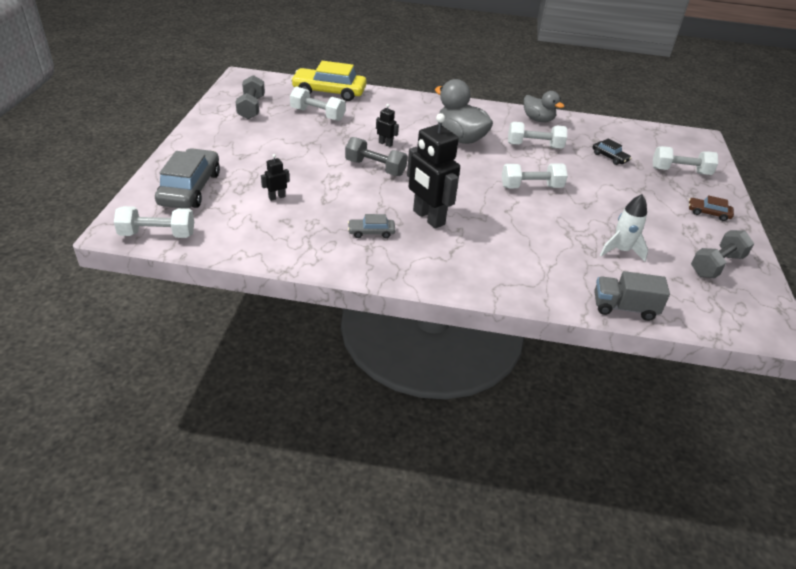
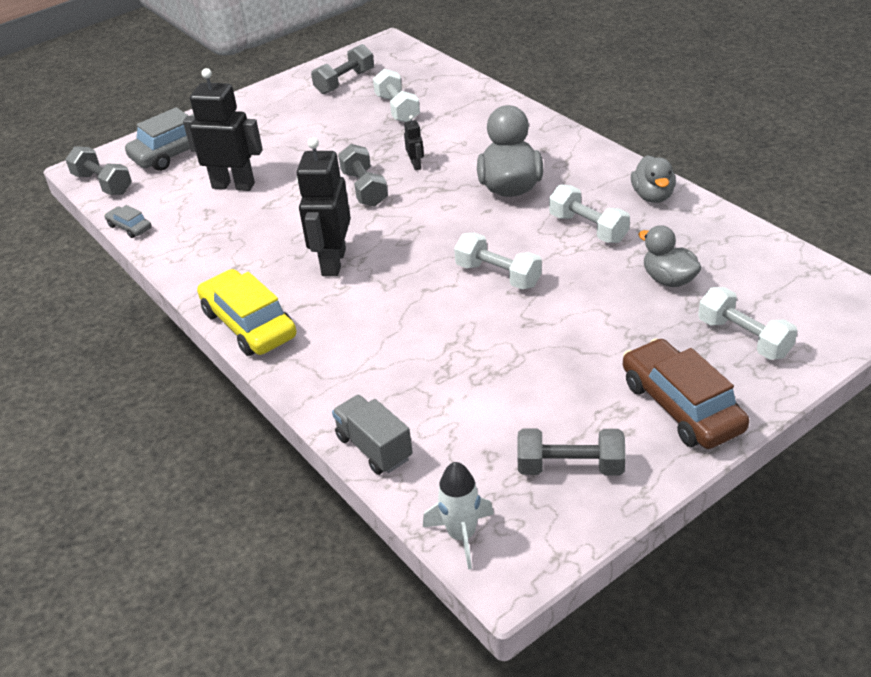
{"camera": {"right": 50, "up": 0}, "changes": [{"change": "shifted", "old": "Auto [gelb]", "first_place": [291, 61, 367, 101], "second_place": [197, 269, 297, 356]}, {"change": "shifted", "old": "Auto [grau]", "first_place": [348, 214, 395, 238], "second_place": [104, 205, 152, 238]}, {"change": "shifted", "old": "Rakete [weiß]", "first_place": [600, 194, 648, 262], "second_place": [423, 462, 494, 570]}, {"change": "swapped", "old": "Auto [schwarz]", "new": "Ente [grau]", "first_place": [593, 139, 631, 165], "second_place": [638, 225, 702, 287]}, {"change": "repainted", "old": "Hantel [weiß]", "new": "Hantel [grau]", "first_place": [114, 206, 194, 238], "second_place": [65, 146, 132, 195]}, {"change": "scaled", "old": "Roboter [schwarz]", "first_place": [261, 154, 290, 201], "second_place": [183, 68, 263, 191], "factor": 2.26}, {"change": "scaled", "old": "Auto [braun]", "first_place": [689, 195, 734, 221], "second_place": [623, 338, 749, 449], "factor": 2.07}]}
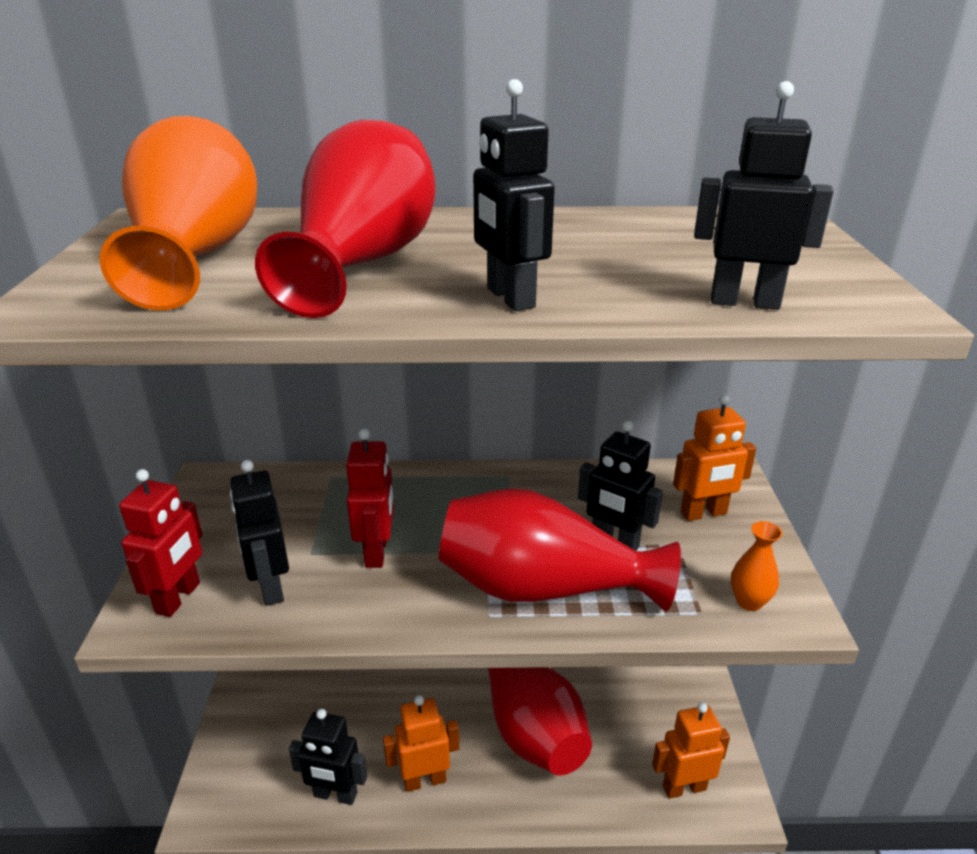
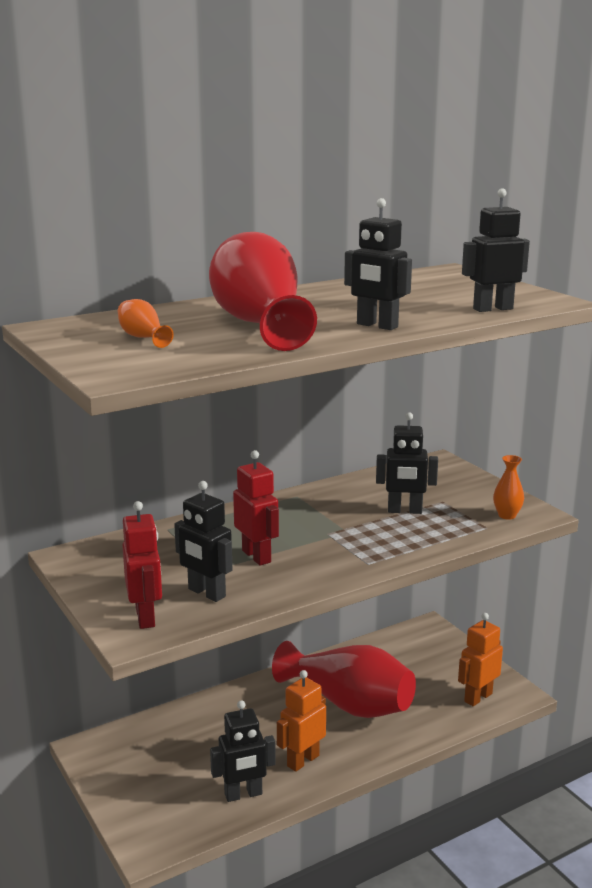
{"camera": {"right": -30, "up": -10}, "changes": [{"change": "gone", "old": "Vase [rot]", "first_place": [439, 488, 681, 612]}, {"change": "gone", "old": "Roboter [orange]", "first_place": [673, 394, 756, 521]}, {"change": "scaled", "old": "Vase [orange]", "first_place": [100, 116, 257, 310], "second_place": [118, 299, 174, 348], "factor": 0.41}]}
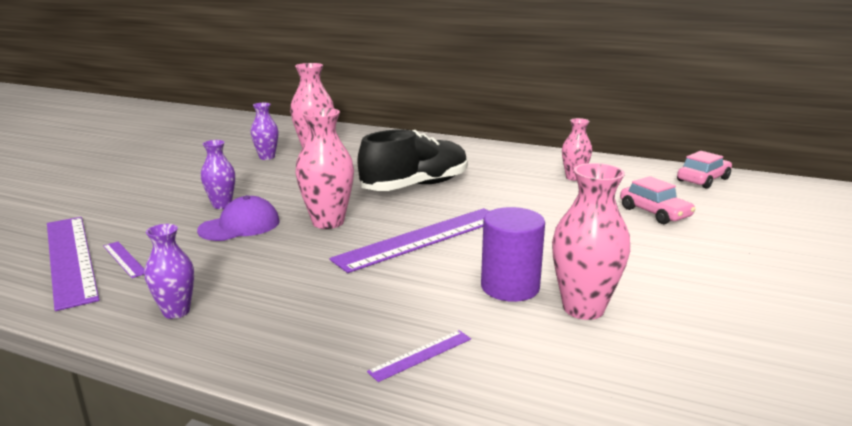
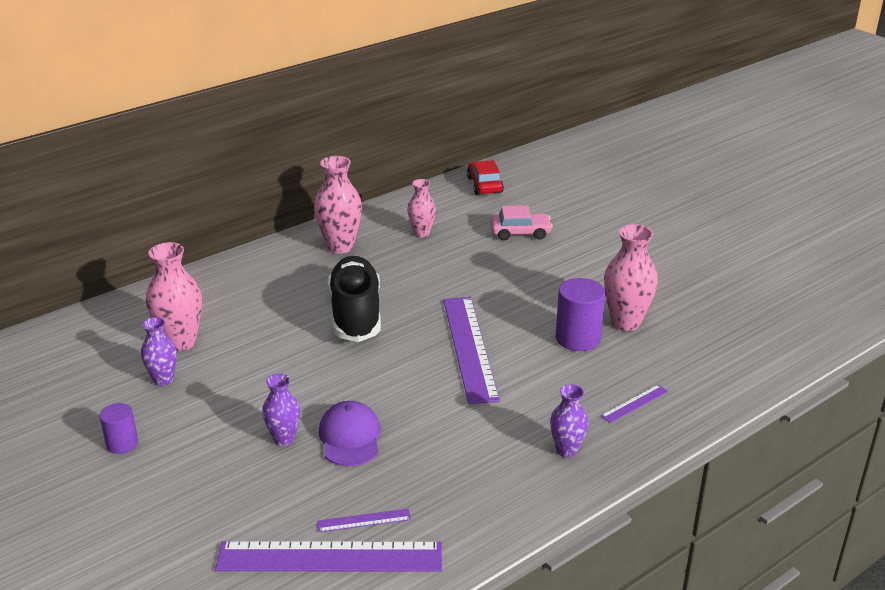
{"camera": {"right": -60, "up": 10}, "changes": [{"change": "new", "new": "Vollzylinder [lila]", "second_place": [100, 403, 138, 454]}, {"change": "shifted", "old": "Vase [lila]", "first_place": [144, 224, 194, 319], "second_place": [550, 384, 588, 458]}, {"change": "shifted", "old": "Vase [rosa]", "first_place": [296, 108, 354, 229], "second_place": [314, 156, 362, 254]}, {"change": "repainted", "old": "Auto [rosa]", "new": "Auto [rot]", "first_place": [677, 151, 732, 189], "second_place": [467, 160, 504, 195]}, {"change": "rotated", "old": "Lineal [lila]", "first_place": [367, 330, 471, 382], "second_place": [601, 385, 668, 423], "degrees": 60}]}
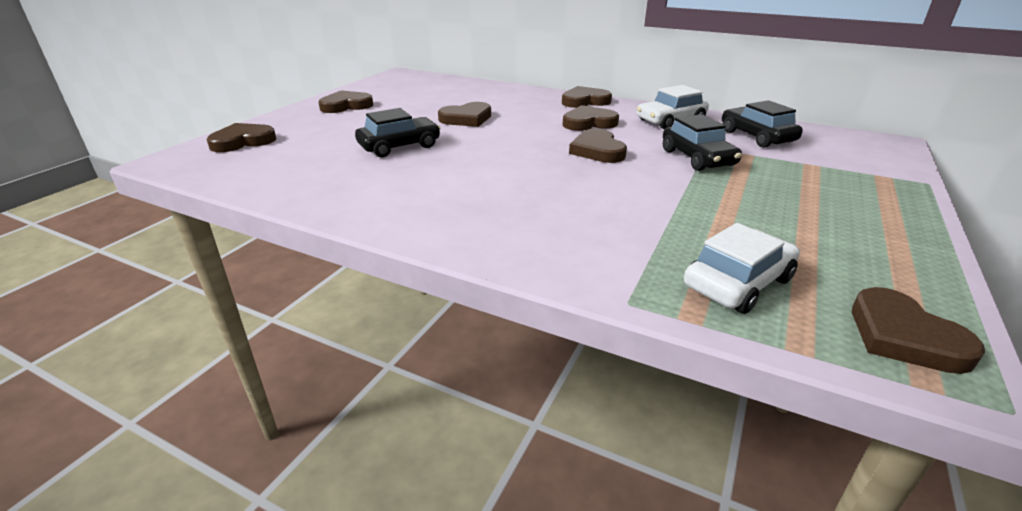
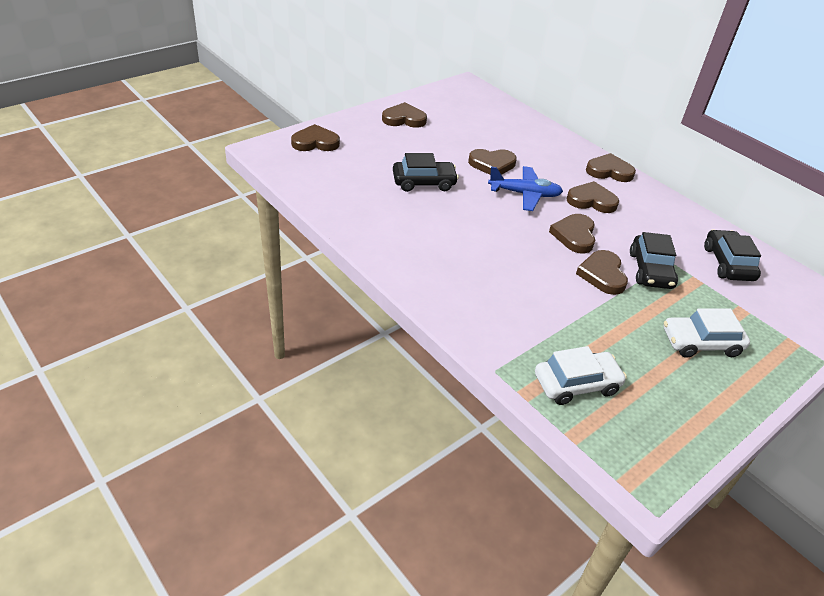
{"camera": {"right": 20, "up": 10}, "changes": [{"change": "new", "new": "Flugzeug [blau]", "second_place": [488, 166, 563, 211]}, {"change": "shifted", "old": "Auto [weiß]", "first_place": [637, 85, 709, 129], "second_place": [663, 308, 750, 358]}, {"change": "shifted", "old": "Herz [braun]", "first_place": [852, 287, 985, 374], "second_place": [576, 250, 628, 295]}]}
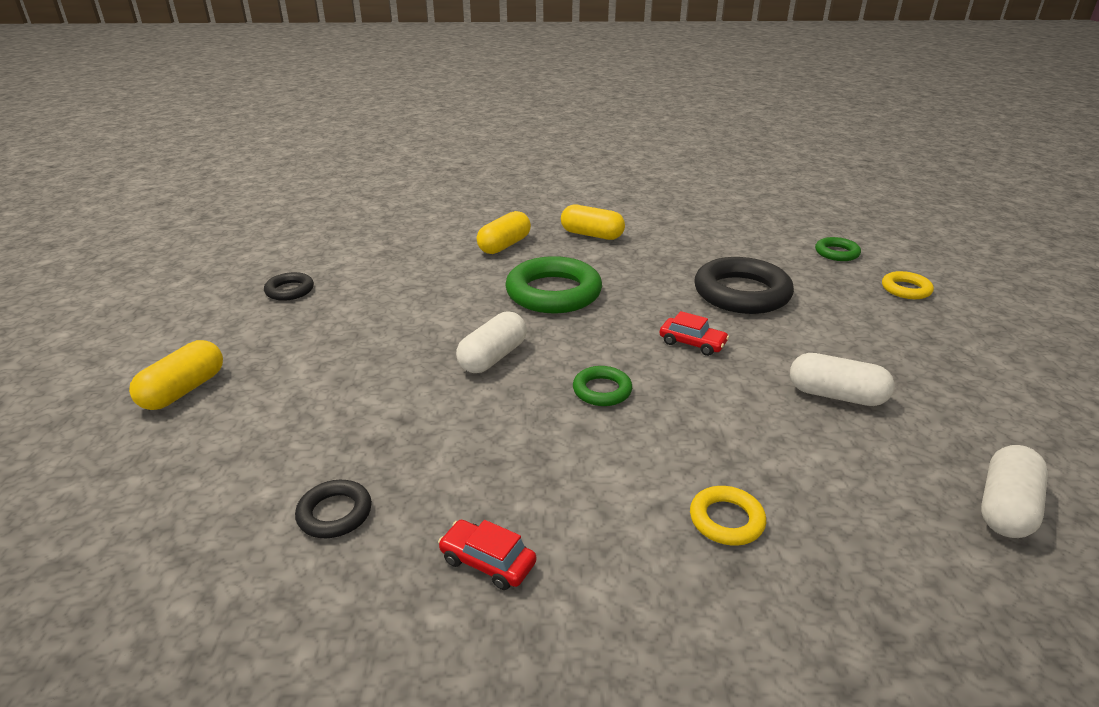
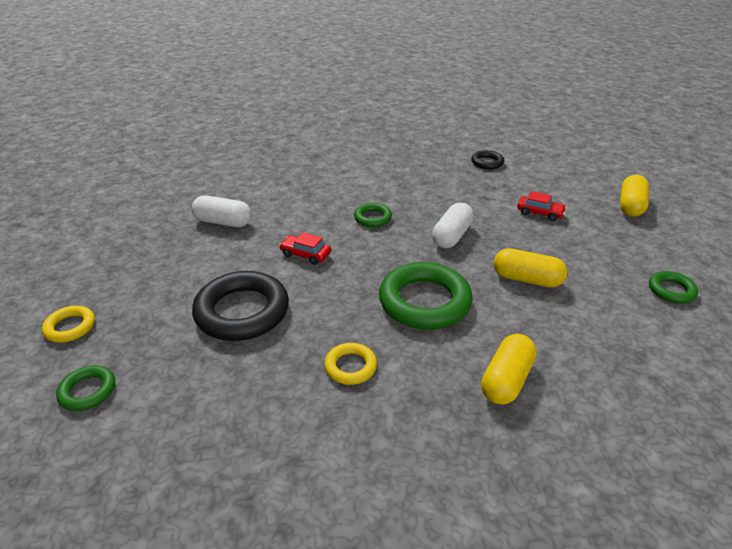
{"camera": {"right": 175, "up": 5}, "changes": [{"change": "gone", "old": "Kapsel [weiß]", "first_place": [981, 445, 1048, 538]}, {"change": "shifted", "old": "Auto [rot]", "first_place": [438, 520, 536, 590], "second_place": [517, 191, 566, 221]}, {"change": "shifted", "old": "Kapsel [gelb]", "first_place": [561, 205, 625, 240], "second_place": [493, 248, 567, 288]}, {"change": "shifted", "old": "Ring [gelb]", "first_place": [690, 486, 766, 546], "second_place": [324, 343, 377, 385]}, {"change": "repainted", "old": "Ring [schwarz]", "new": "Ring [grün]", "first_place": [264, 272, 314, 301], "second_place": [649, 271, 698, 303]}]}
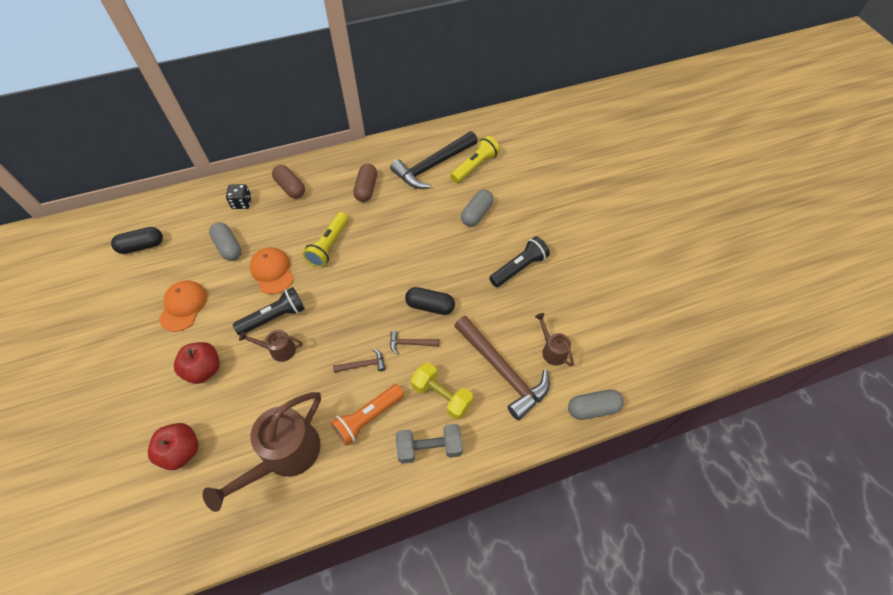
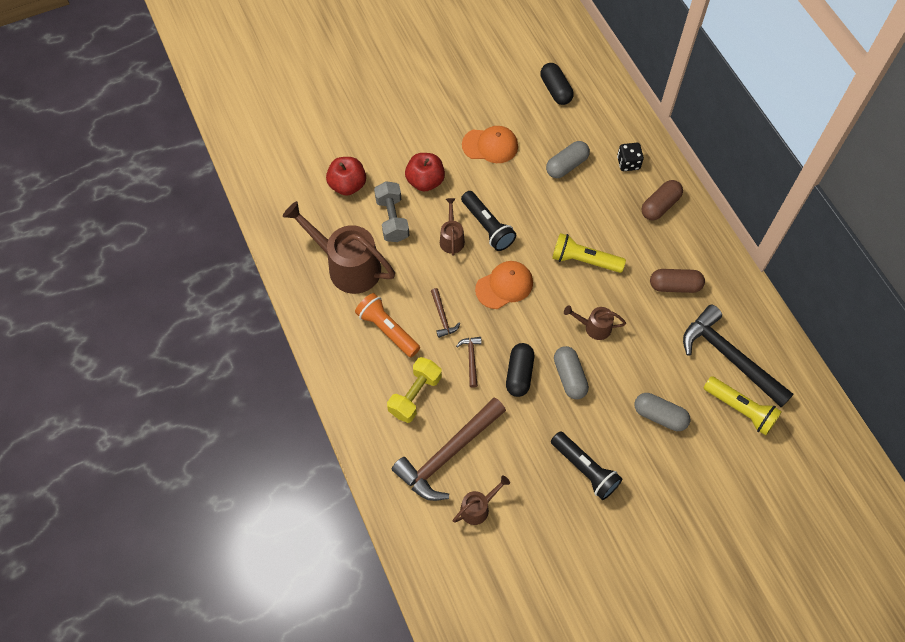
{"camera": {"right": 85, "up": 5}, "changes": [{"change": "new", "new": "Gießkanne [braun]", "second_place": [564, 305, 626, 340]}, {"change": "shifted", "old": "Kappe [orange]", "first_place": [250, 247, 294, 294], "second_place": [475, 261, 533, 309]}, {"change": "shifted", "old": "Hantel [grau]", "first_place": [396, 424, 463, 464], "second_place": [374, 181, 409, 242]}, {"change": "shifted", "old": "Kapsel [grau]", "first_place": [568, 389, 624, 420], "second_place": [554, 346, 589, 399]}]}
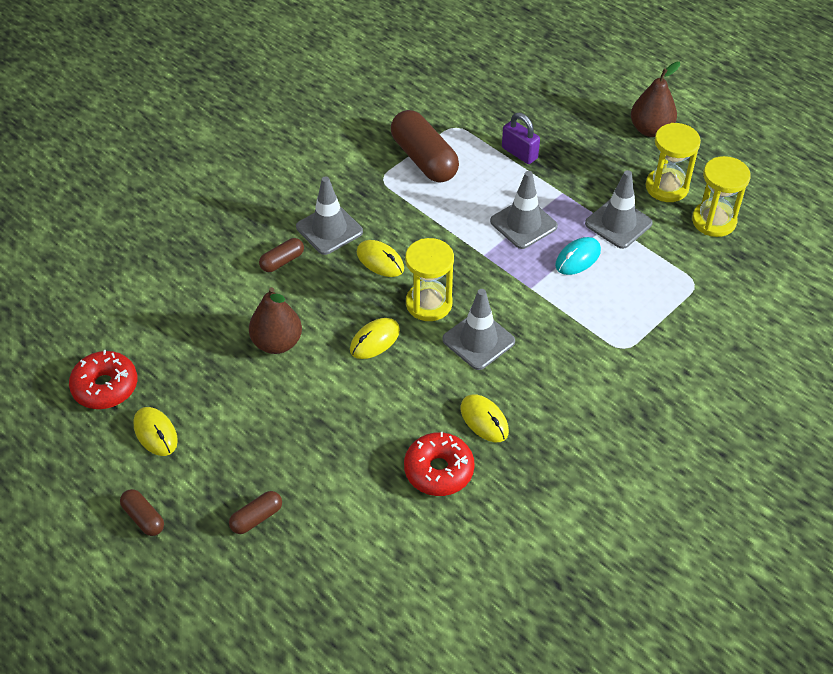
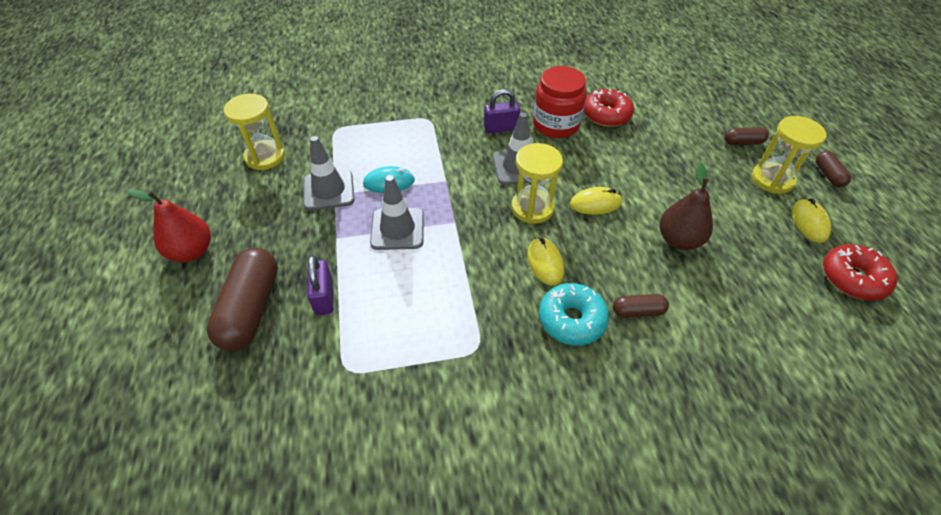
{"camera": {"right": -145, "up": 0}, "changes": [{"change": "new", "new": "Vorhängeschloss [lila]", "second_place": [484, 89, 520, 133]}, {"change": "shifted", "old": "Kapsel [braun]", "first_place": [391, 110, 459, 182], "second_place": [207, 247, 278, 351]}, {"change": "shifted", "old": "Sanduhr [gelb]", "first_place": [645, 123, 701, 202], "second_place": [752, 116, 827, 194]}, {"change": "swapped", "old": "Leitkegel [grau]", "new": "Donut [türkis]", "first_place": [296, 176, 363, 255], "second_place": [539, 283, 609, 346]}, {"change": "swapped", "old": "Computermaus [gelb]", "new": "Einmachglas [rot]", "first_place": [461, 394, 509, 442], "second_place": [533, 66, 587, 138]}, {"change": "repainted", "old": "Birne [braun]", "new": "Birne [rot]", "first_place": [631, 62, 680, 137], "second_place": [127, 189, 211, 262]}]}
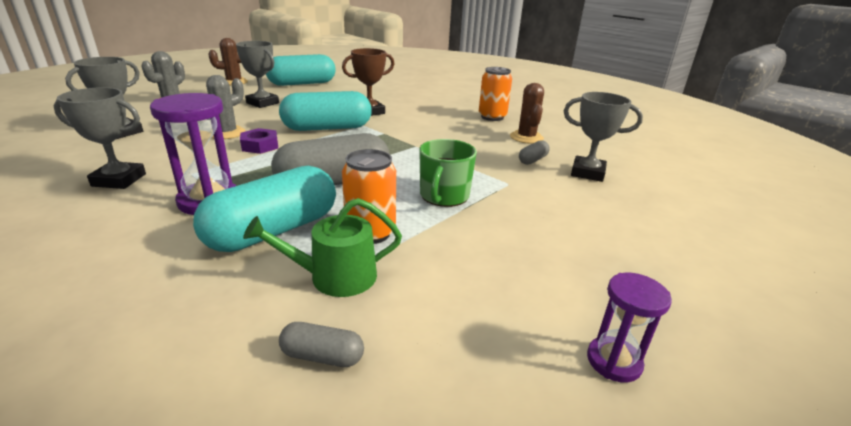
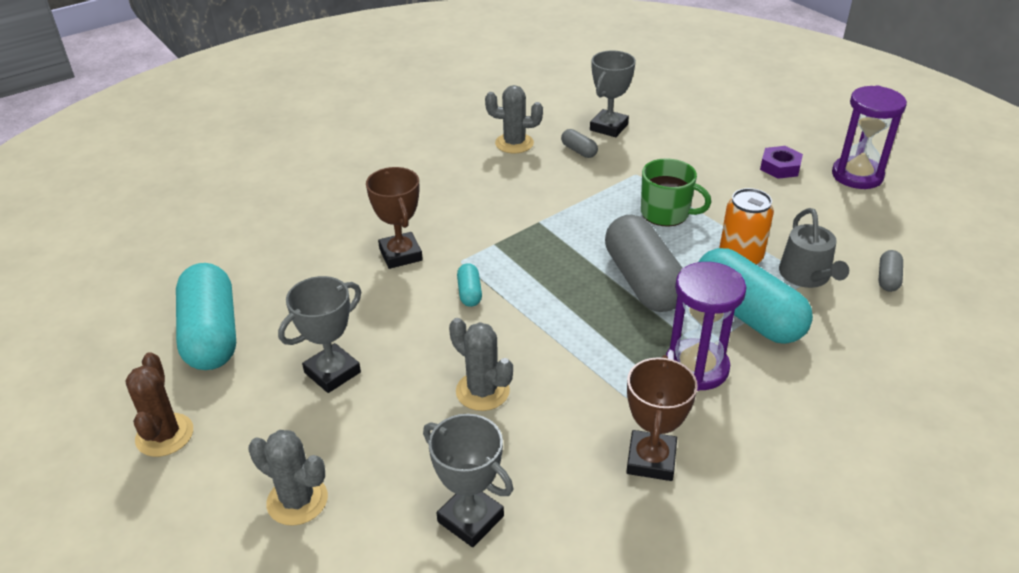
{"camera": {"right": -80, "up": 10}, "changes": [{"change": "gone", "old": "Dose [orange]", "first_place": [479, 67, 512, 121]}, {"change": "shifted", "old": "Sechskantmutter [lila]", "first_place": [240, 128, 278, 154], "second_place": [760, 146, 803, 179]}, {"change": "repainted", "old": "Pokal [grau]", "new": "Pokal [braun]", "first_place": [54, 87, 146, 189], "second_place": [626, 355, 698, 481]}, {"change": "repainted", "old": "Gießkanne [grün]", "new": "Gießkanne [grau]", "first_place": [243, 198, 402, 297], "second_place": [779, 208, 849, 288]}, {"change": "repainted", "old": "Kaktus [braun]", "new": "Kaktus [grau]", "first_place": [510, 83, 544, 144], "second_place": [485, 85, 543, 153]}, {"change": "scaled", "old": "Kapsel [türkis]", "first_place": [279, 91, 372, 131], "second_place": [457, 263, 482, 307], "factor": 0.43}, {"change": "scaled", "old": "Sanduhr [lila]", "first_place": [587, 273, 672, 382], "second_place": [832, 85, 907, 189], "factor": 1.68}]}
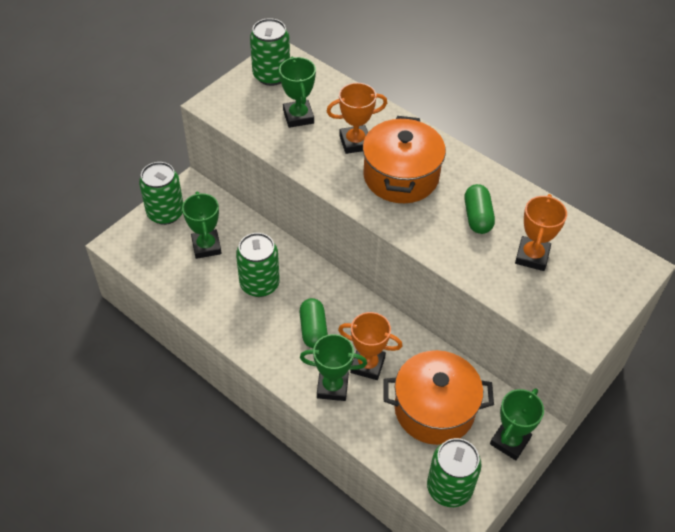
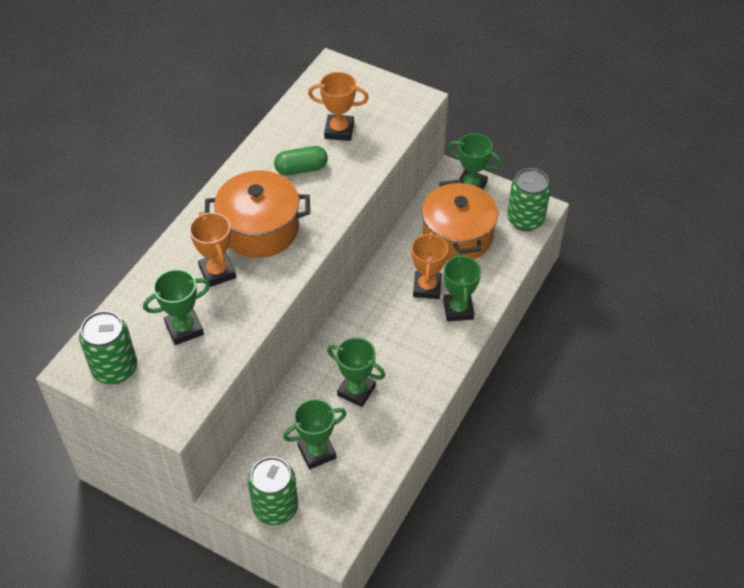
{"camera": {"right": -100, "up": 0}, "changes": [{"change": "gone", "old": "Kapsel [grün]", "first_place": [300, 298, 328, 349]}, {"change": "swapped", "old": "Dose [grün]", "new": "Pokal [grün]", "first_place": [236, 233, 280, 297], "second_place": [327, 337, 385, 407]}]}
